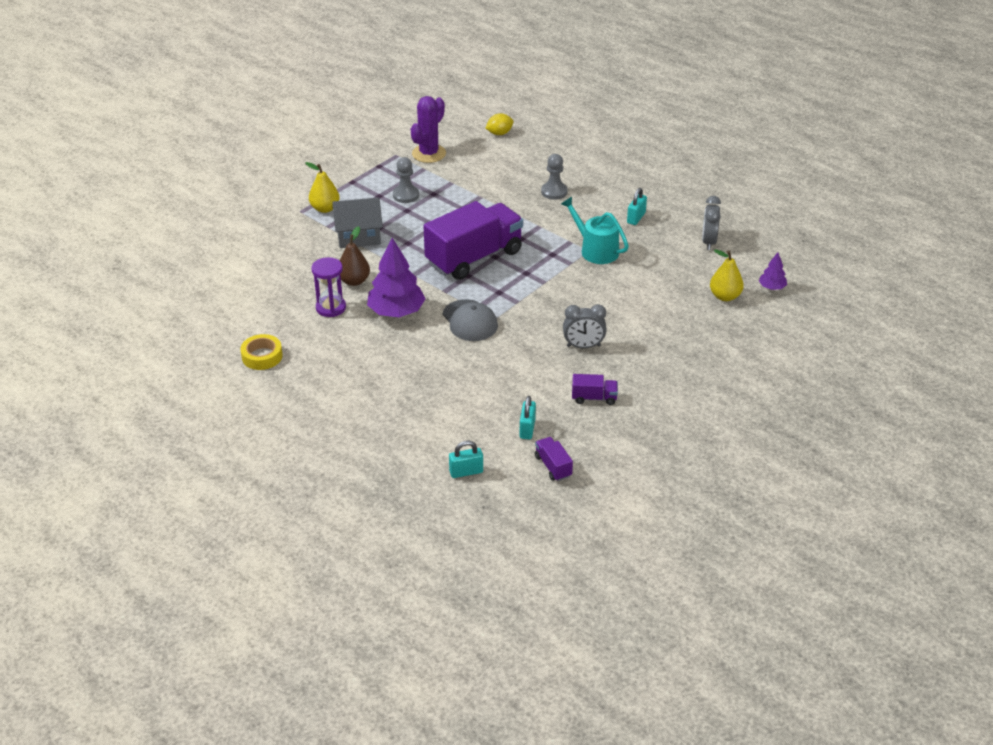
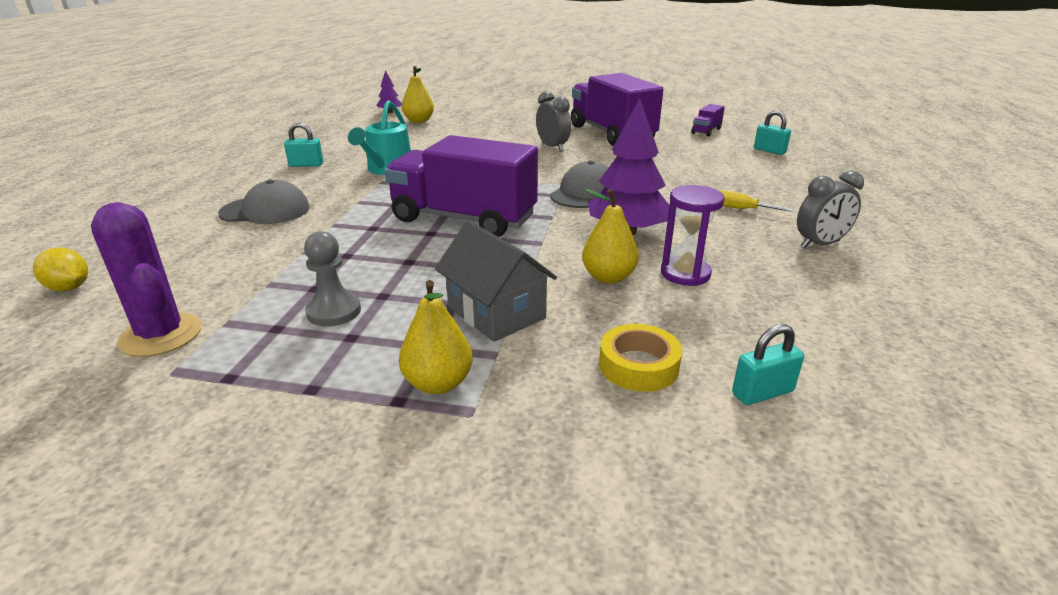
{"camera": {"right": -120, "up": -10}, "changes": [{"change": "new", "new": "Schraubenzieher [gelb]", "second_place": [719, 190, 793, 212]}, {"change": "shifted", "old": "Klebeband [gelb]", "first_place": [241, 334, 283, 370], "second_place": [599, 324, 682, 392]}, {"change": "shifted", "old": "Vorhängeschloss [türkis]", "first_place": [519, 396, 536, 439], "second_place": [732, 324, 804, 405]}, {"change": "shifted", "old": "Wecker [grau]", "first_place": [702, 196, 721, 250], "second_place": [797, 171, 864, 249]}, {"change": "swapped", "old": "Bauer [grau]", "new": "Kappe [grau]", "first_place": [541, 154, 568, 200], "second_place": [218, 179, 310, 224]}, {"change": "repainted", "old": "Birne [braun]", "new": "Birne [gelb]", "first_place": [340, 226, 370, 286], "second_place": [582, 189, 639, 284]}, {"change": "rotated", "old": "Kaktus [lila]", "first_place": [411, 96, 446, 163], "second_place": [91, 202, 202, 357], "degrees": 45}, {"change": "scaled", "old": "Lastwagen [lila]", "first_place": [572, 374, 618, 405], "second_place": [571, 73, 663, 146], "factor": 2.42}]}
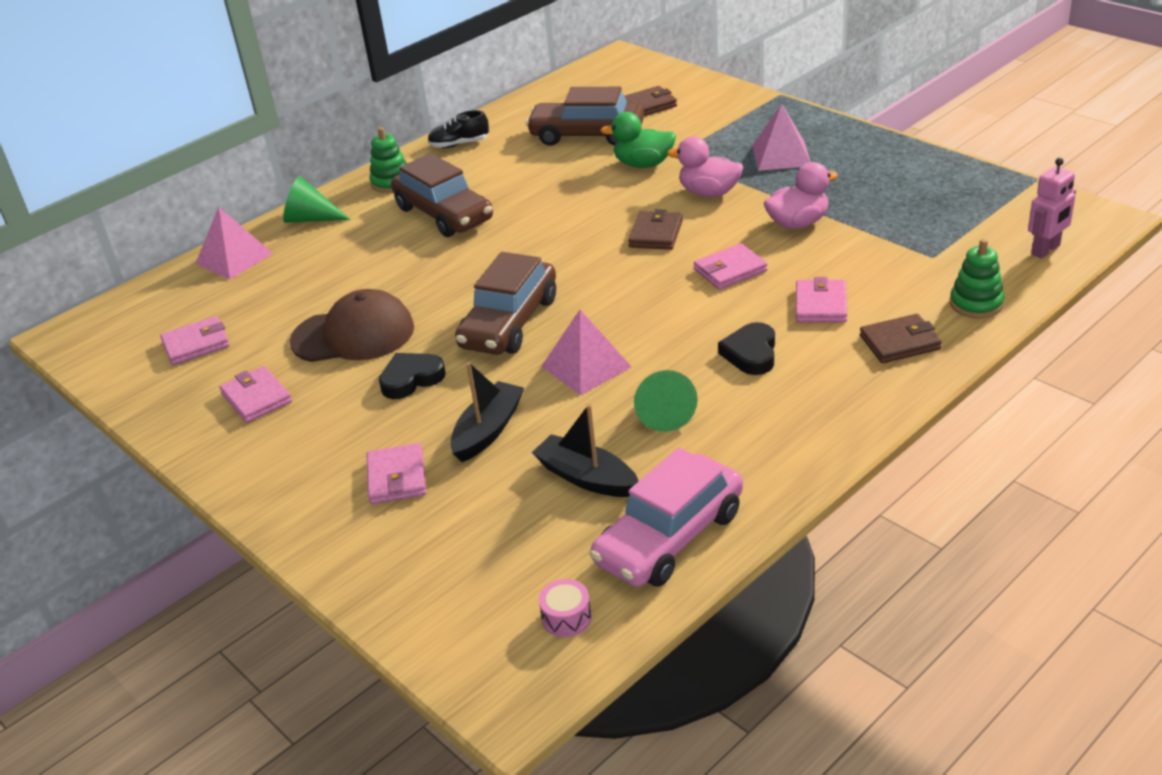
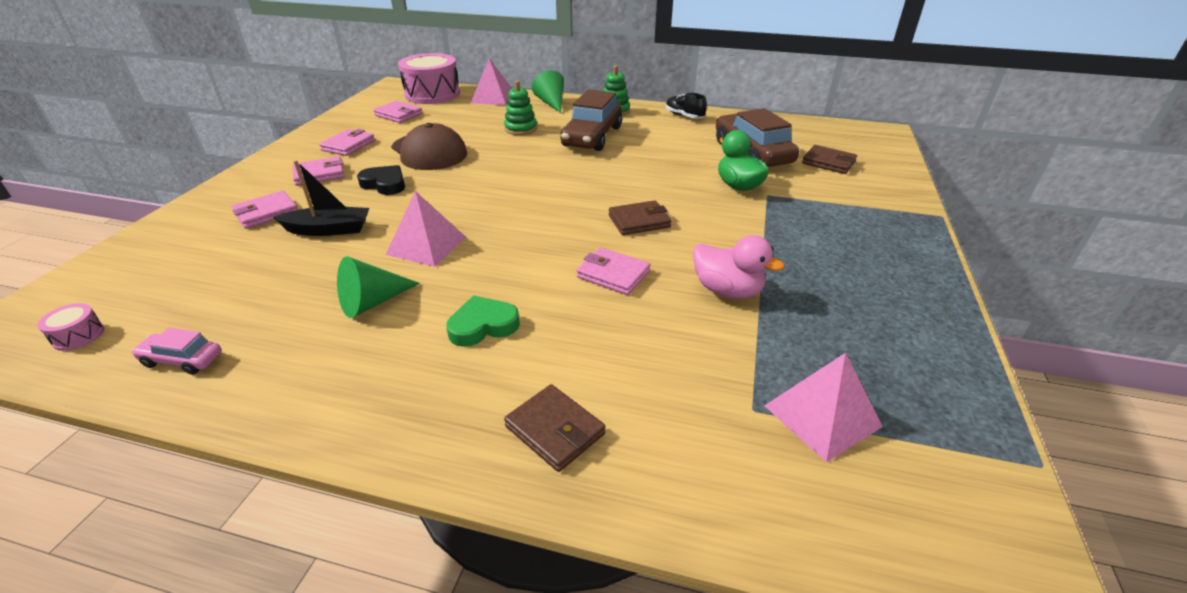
{"camera": {"right": 55, "up": 0}, "changes": [{"change": "gone", "old": "Auto [braun]", "first_place": [455, 252, 556, 355]}, {"change": "gone", "old": "Boot [schwarz]", "first_place": [532, 404, 639, 497]}, {"change": "gone", "old": "Ente [rosa]", "first_place": [667, 136, 743, 197]}, {"change": "gone", "old": "Roboter [rosa]", "first_place": [1028, 158, 1076, 259]}, {"change": "new", "new": "Trommel [rosa]", "second_place": [398, 53, 460, 104]}, {"change": "shifted", "old": "Pyramide [rosa]", "first_place": [752, 104, 810, 171], "second_place": [764, 353, 883, 462]}, {"change": "shifted", "old": "Geldbörse [rosa]", "first_place": [796, 277, 847, 323], "second_place": [293, 157, 344, 186]}, {"change": "shifted", "old": "Stapelspielzeug [grün]", "first_place": [950, 239, 1004, 318], "second_place": [504, 81, 537, 135]}, {"change": "repainted", "old": "Herz [schwarz]", "new": "Herz [grün]", "first_place": [718, 322, 775, 375], "second_place": [446, 295, 520, 347]}, {"change": "scaled", "old": "Auto [rosa]", "first_place": [590, 448, 743, 587], "second_place": [132, 328, 222, 375], "factor": 0.48}]}
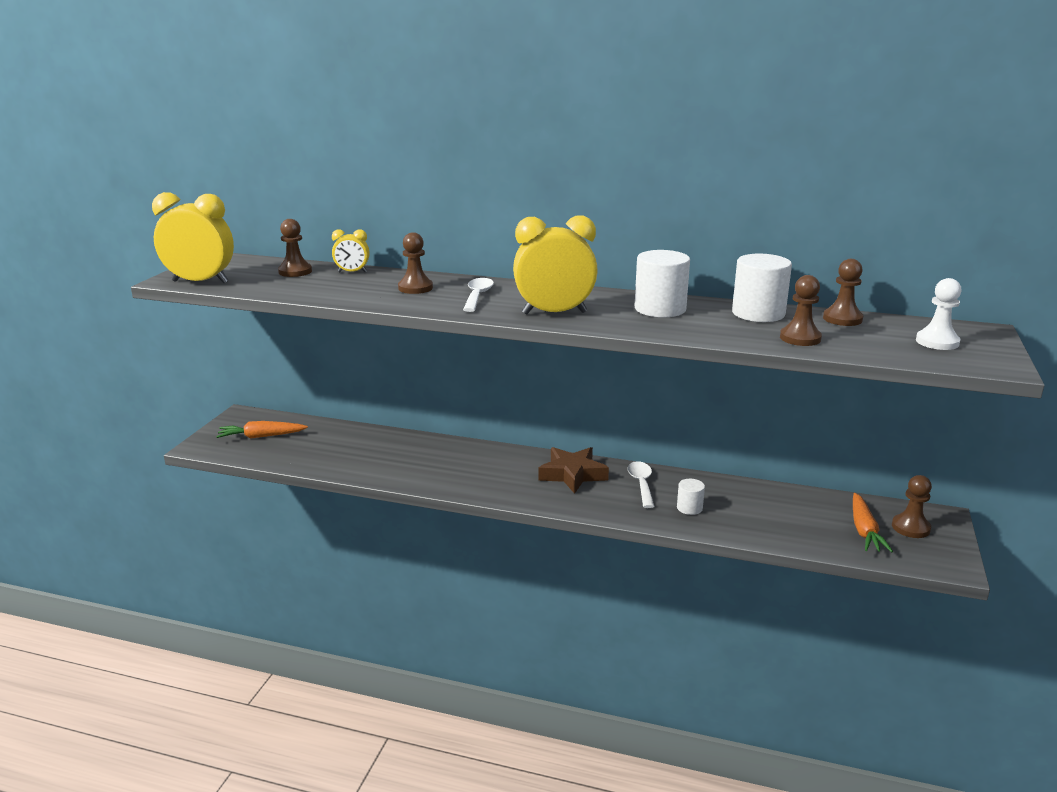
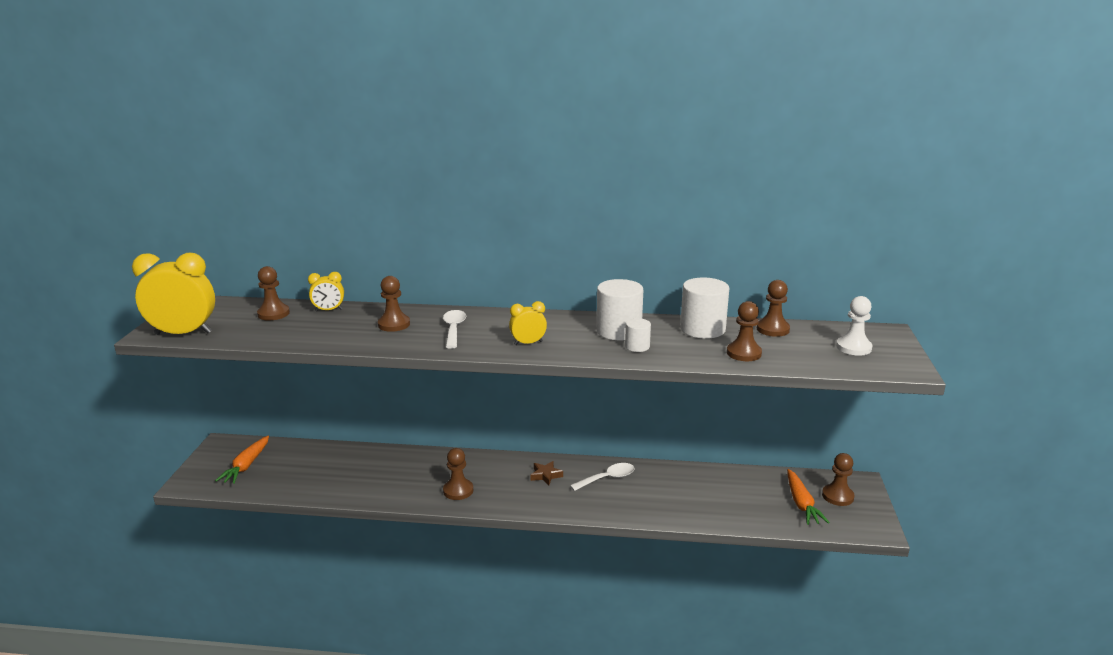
{"camera": {"right": -10, "up": 0}, "changes": [{"change": "new", "new": "Bauer [braun]", "second_place": [443, 448, 473, 500]}, {"change": "shifted", "old": "Vollzylinder [weiß]", "first_place": [677, 479, 705, 515], "second_place": [625, 318, 651, 352]}, {"change": "rotated", "old": "Karotte [orange]", "first_place": [216, 421, 308, 439], "second_place": [215, 436, 269, 484], "degrees": -60}, {"change": "rotated", "old": "Löffel [weiß]", "first_place": [627, 461, 655, 508], "second_place": [570, 463, 635, 491], "degrees": 75}, {"change": "scaled", "old": "Wecker [gelb]", "first_place": [513, 216, 598, 315], "second_place": [509, 301, 547, 345], "factor": 0.5}, {"change": "scaled", "old": "Stern [braun]", "first_place": [538, 447, 609, 494], "second_place": [531, 461, 563, 485], "factor": 0.53}]}
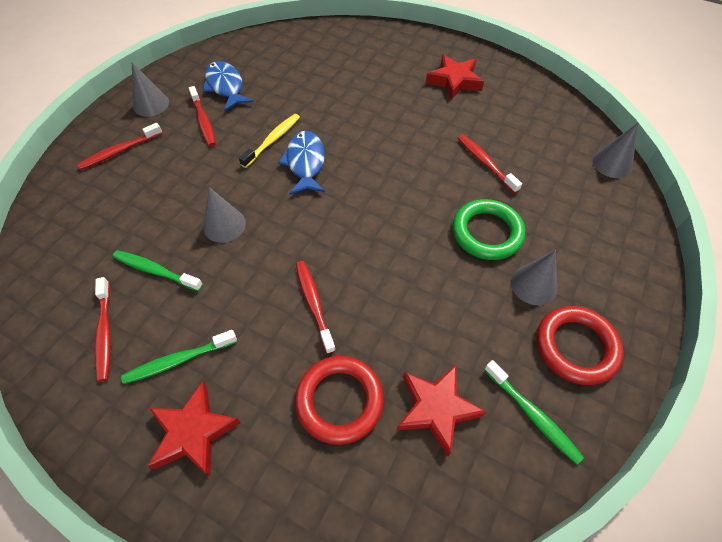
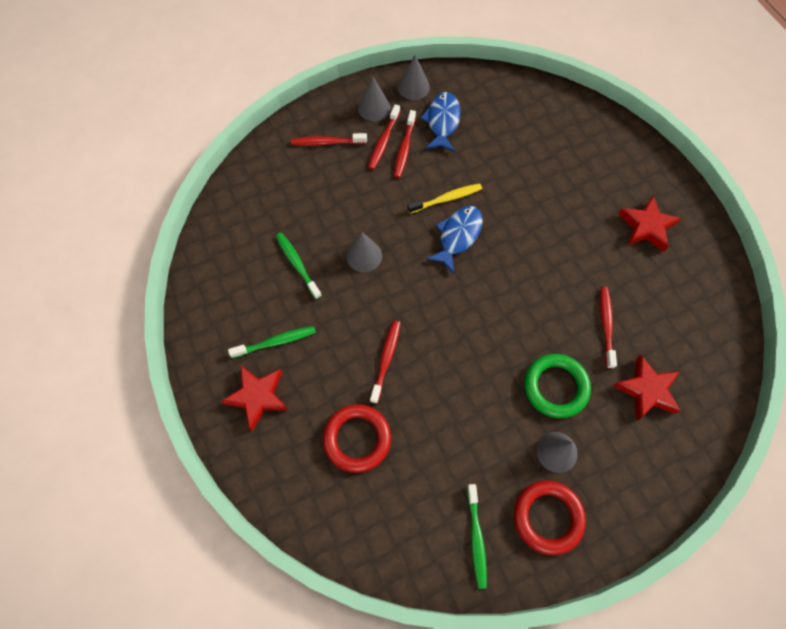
{"camera": {"right": 35, "up": 10}, "changes": [{"change": "shifted", "old": "Zahnbürste [rot]", "first_place": [95, 277, 111, 382], "second_place": [368, 104, 400, 170]}, {"change": "shifted", "old": "Stern [rot]", "first_place": [397, 365, 486, 457], "second_place": [613, 355, 681, 421]}, {"change": "shifted", "old": "Kegel [grau]", "first_place": [592, 123, 638, 178], "second_place": [398, 54, 430, 100]}, {"change": "rotated", "old": "Zahnbürste [grün]", "first_place": [121, 330, 237, 384], "second_place": [228, 326, 316, 358], "degrees": 150}]}
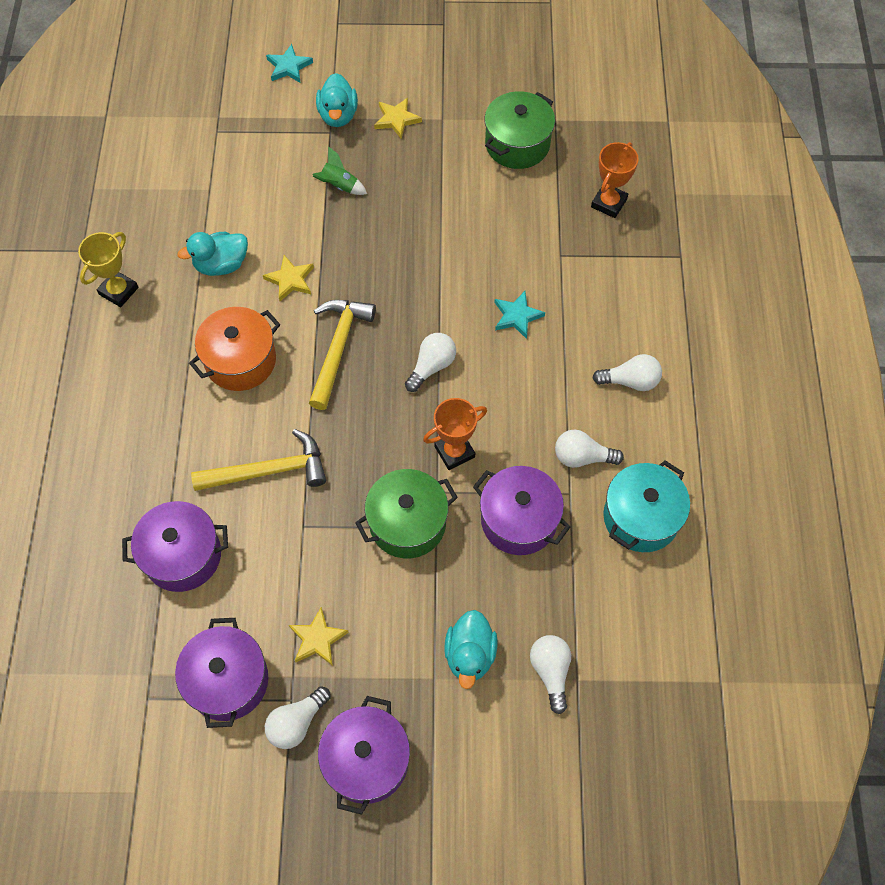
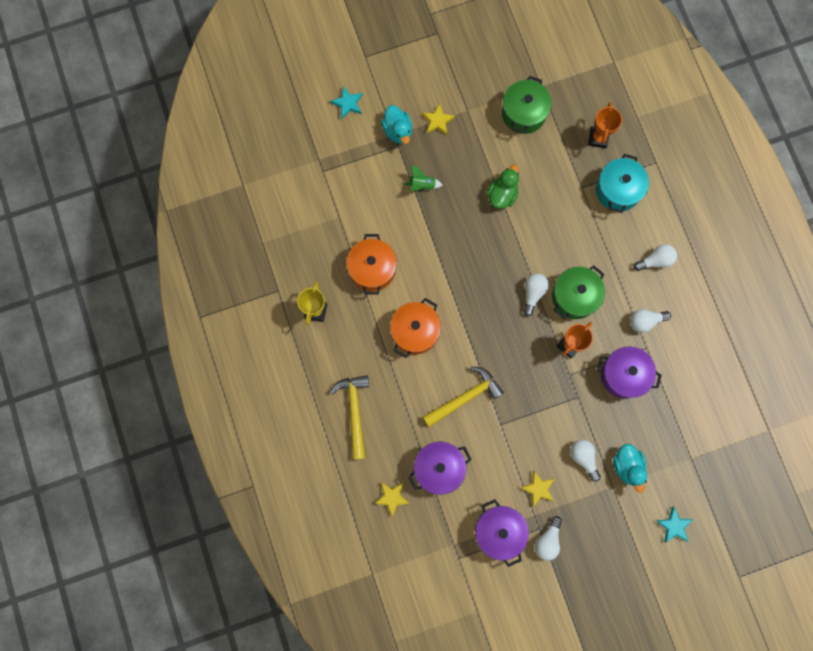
{"camera": {"right": -20, "up": 15}, "changes": [{"change": "gone", "old": "Kochtopf [lila]", "first_place": [318, 696, 410, 815]}, {"change": "new", "new": "Ente [grün]", "second_place": [487, 165, 519, 209]}, {"change": "shifted", "old": "Stern [gelb]", "first_place": [263, 255, 314, 301], "second_place": [374, 482, 410, 516]}, {"change": "shifted", "old": "Hammer [gelb]", "first_place": [309, 300, 376, 410], "second_place": [330, 375, 369, 460]}, {"change": "shifted", "old": "Kochtopf [grün]", "first_place": [355, 469, 458, 558], "second_place": [552, 266, 605, 319]}, {"change": "shifted", "old": "Stern [türkis]", "first_place": [494, 291, 545, 339], "second_place": [656, 507, 693, 543]}, {"change": "shifted", "old": "Glühbirne [weiß]", "first_place": [530, 635, 571, 714], "second_place": [570, 440, 601, 482]}, {"change": "shifted", "old": "Kochtopf [türkis]", "first_place": [603, 460, 690, 552], "second_place": [596, 154, 649, 213]}, {"change": "swapped", "old": "Ente [türkis]", "new": "Kochtopf [orange]", "first_place": [177, 232, 248, 276], "second_place": [346, 234, 397, 294]}]}
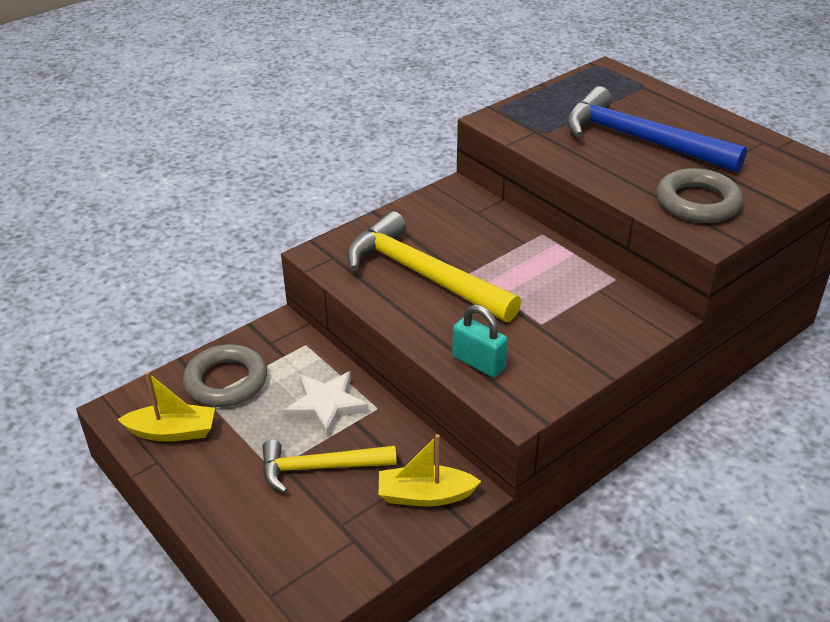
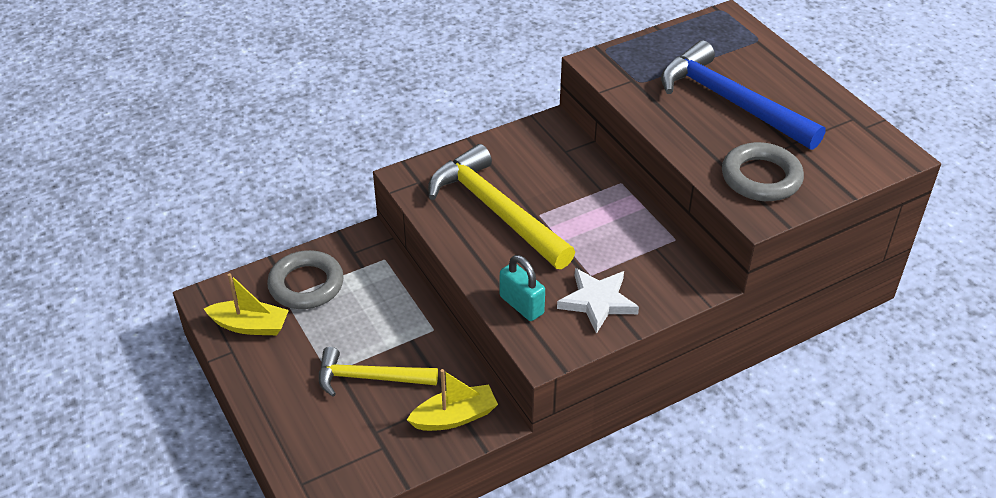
{"camera": {"right": 10, "up": 5}, "changes": [{"change": "shifted", "old": "Stern [weiß]", "first_place": [284, 371, 369, 438], "second_place": [557, 268, 639, 334]}, {"change": "rotated", "old": "Boot [gelb]", "first_place": [379, 434, 481, 506], "second_place": [407, 369, 498, 431], "degrees": 150}]}
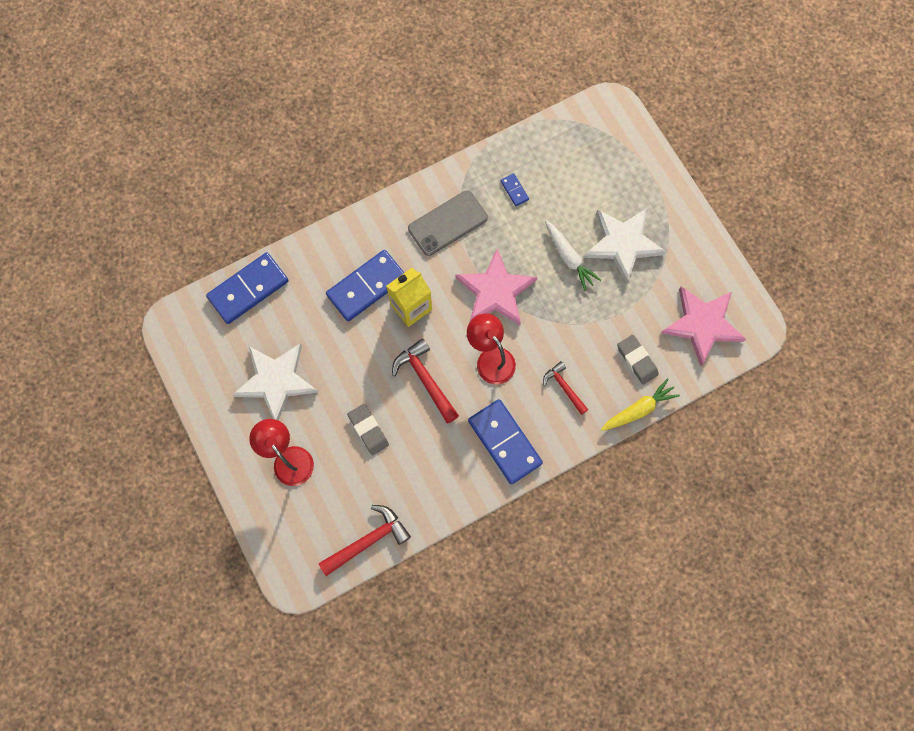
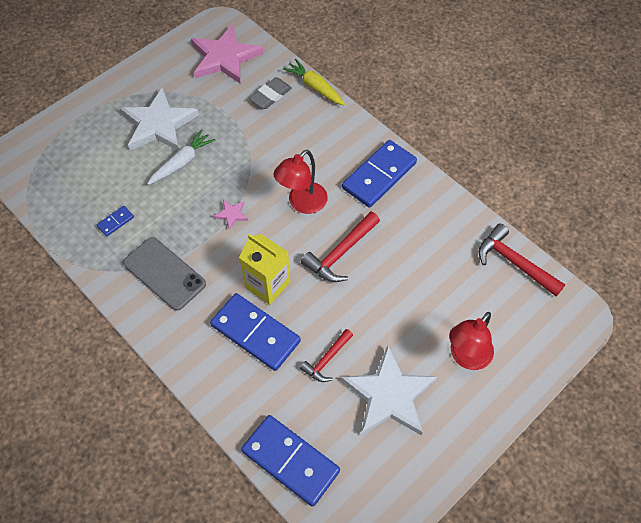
{"camera": {"right": -105, "up": -15}, "changes": [{"change": "gone", "old": "Radiergummi [grau]", "first_place": [347, 404, 389, 455]}, {"change": "shifted", "old": "Hammer [rot]", "first_place": [543, 361, 588, 415], "second_place": [300, 329, 353, 382]}, {"change": "scaled", "old": "Stern [rosa]", "first_place": [456, 249, 537, 325], "second_place": [213, 200, 248, 230], "factor": 0.42}]}
